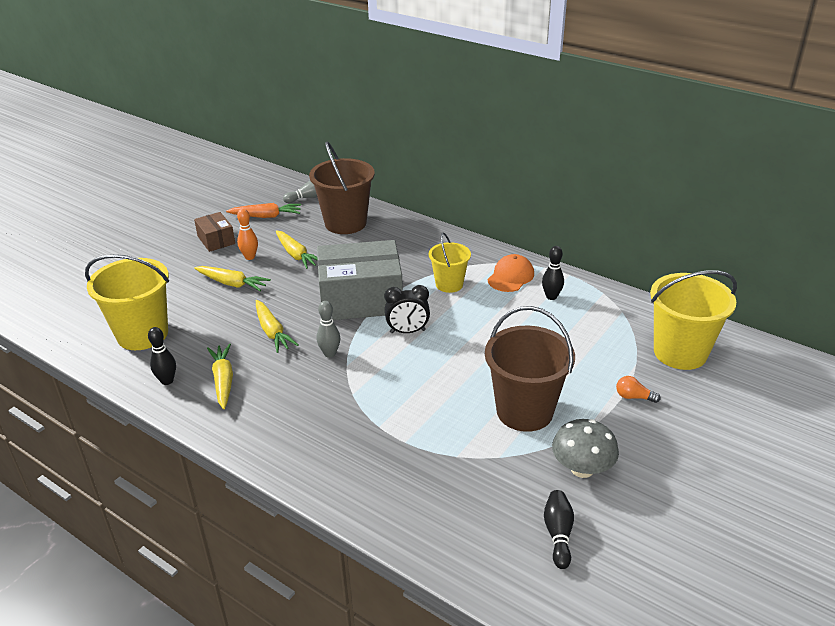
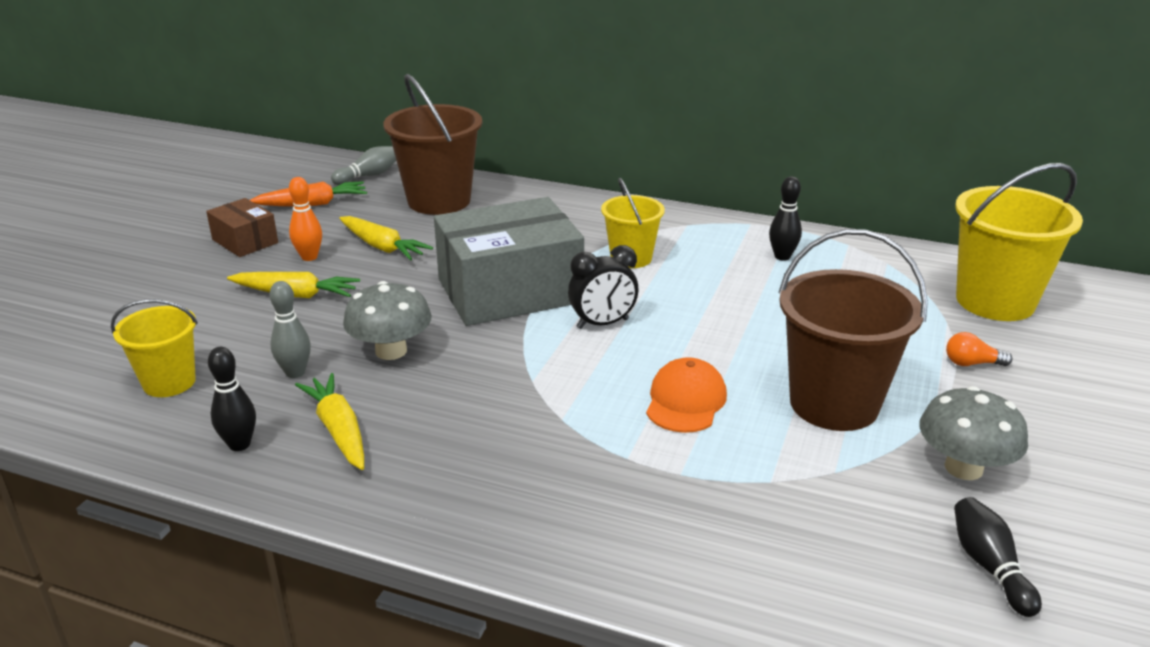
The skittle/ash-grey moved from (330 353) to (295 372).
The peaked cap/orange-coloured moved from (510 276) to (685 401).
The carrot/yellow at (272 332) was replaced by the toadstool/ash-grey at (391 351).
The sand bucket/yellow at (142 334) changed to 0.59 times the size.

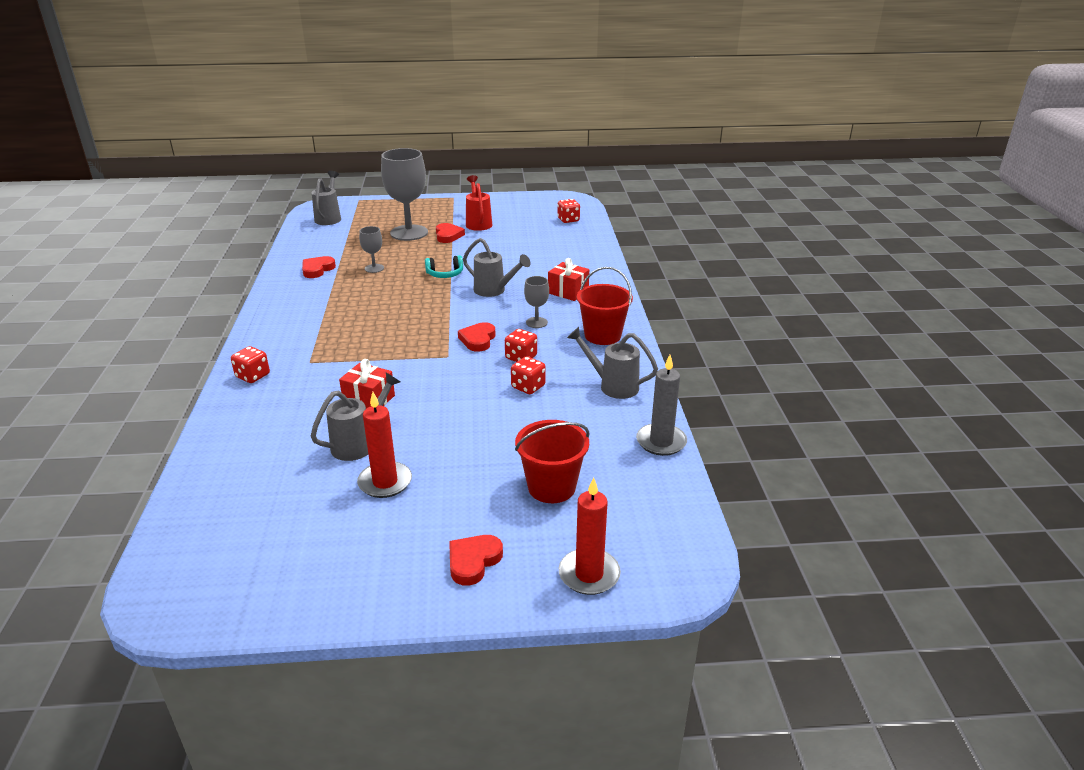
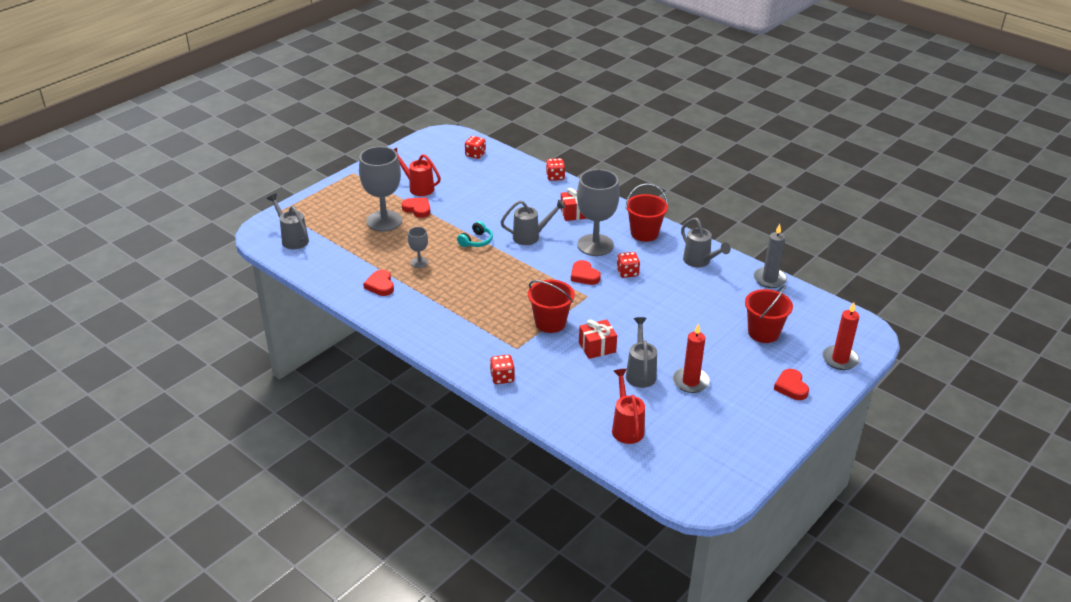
The sand bucket/red at (550 323) appeared.
The watering can/red at (626 427) appeared.
The die/red moved from (528 387) to (555 177).
The watering can/ash-grey at (612 386) turned 105 degrees counterclockwise.
The wine glass/ash-grey at (536 322) changed to 2.12 times the size.

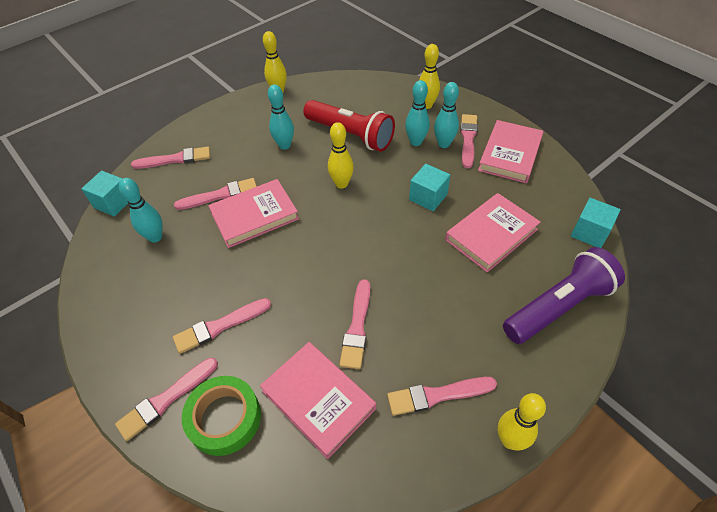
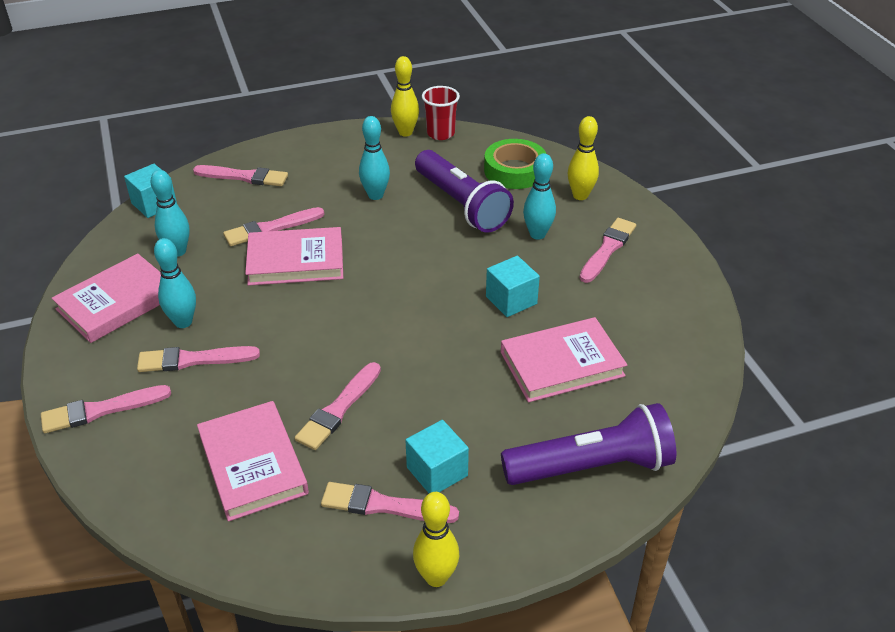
The skittle/yellow at (341 184) disappeared.
The beaker/red at (440 133) appeared.
The tape/green moved from (224 418) to (514 170).
The skittle/aqua moved from (444 144) to (183 322).
The book/pink moved from (510 154) to (117 302).
The solid cube/aqua moved from (589 232) to (437 471).
The flashlight/red at (350 135) became the flashlight/violet at (461 204).
The brush/pink at (220 195) turned 150 degrees clockwise.

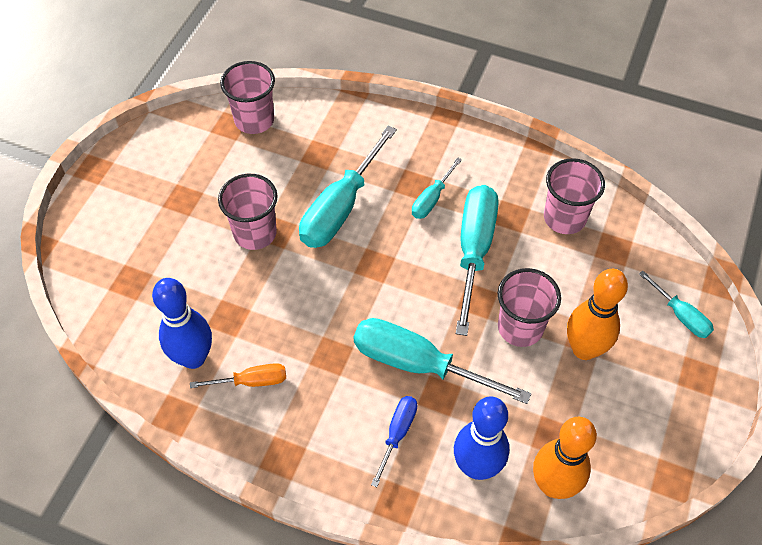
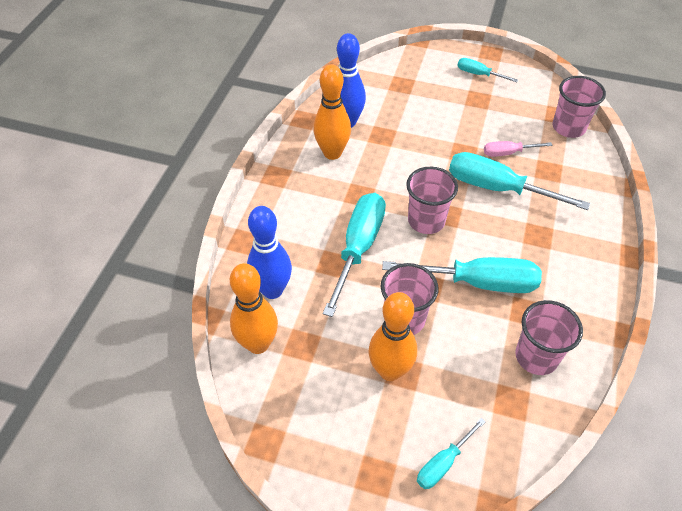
The hand screwdriver/royal blue at (397 434) disappeared.
The hand screwdriver/pink at (508 153) appeared.
The beaker/pink moved from (255 233) to (426 221).
The hand screwdriver/aqua moved from (432 199) to (479 74).
The hand screwdriver/orange-coloured at (251 381) was replaced by the skittle/orange-coloured at (332 153).

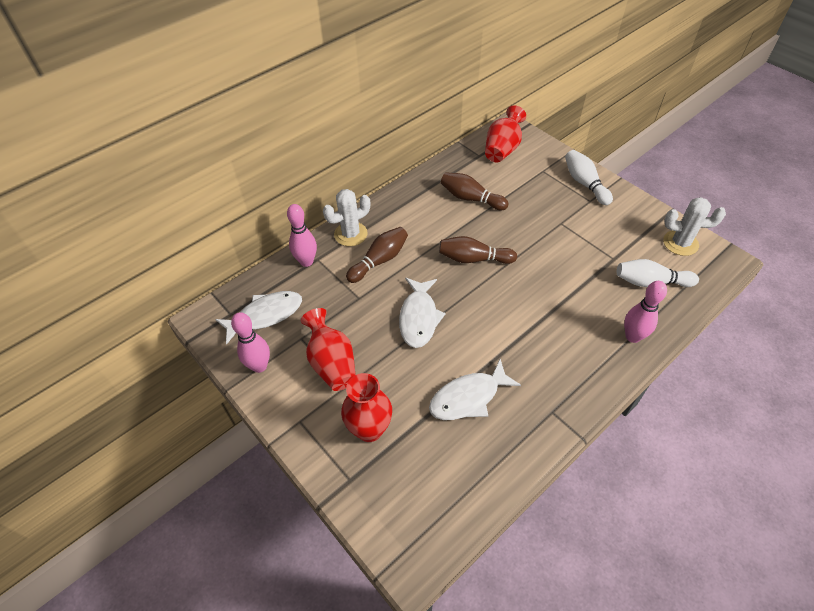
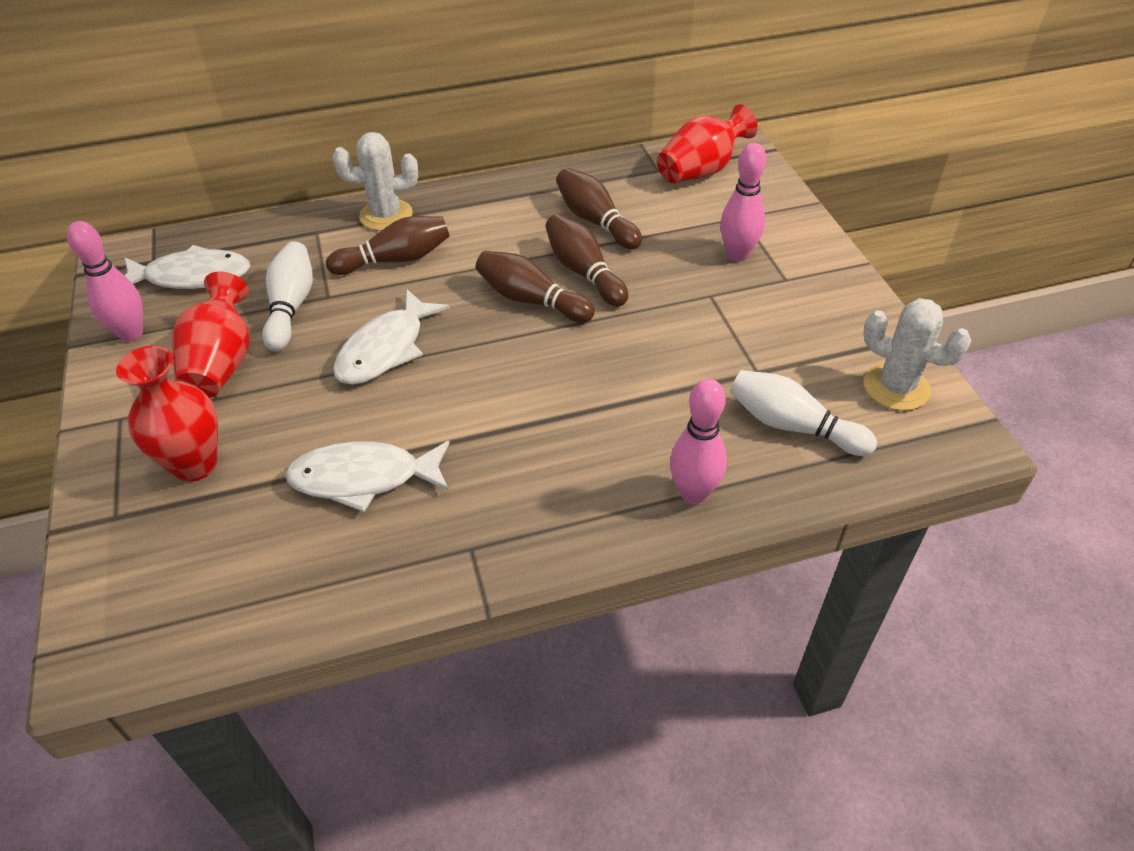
The skittle/dark brown at (584 272) appeared.
The skittle/pink moved from (306 261) to (737 255).
The skittle/snow-white moved from (585 183) to (291 307).

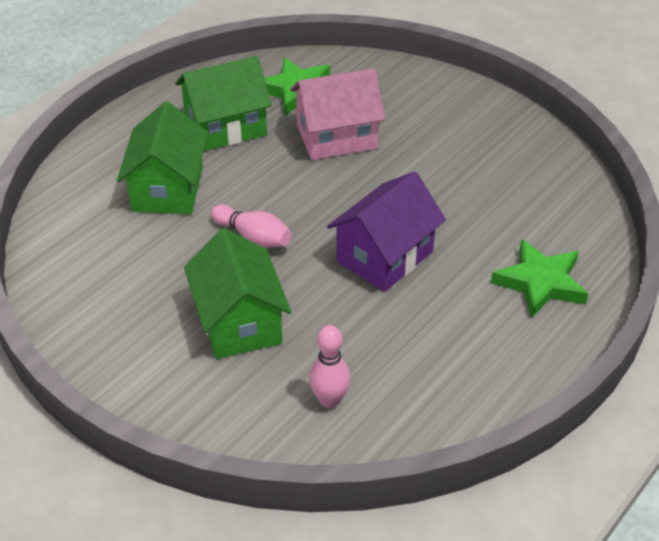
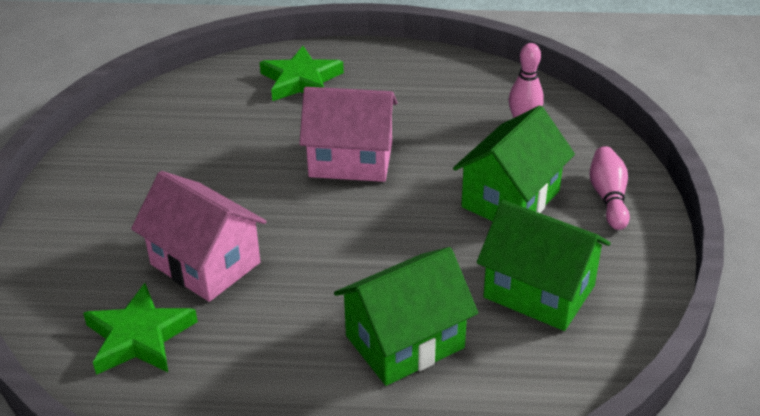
The toy house/green moved from (225 127) to (539 291).
The skittle/pink moved from (253 237) to (608 197).
The toy house/violet at (384 256) became the toy house/pink at (351 160).

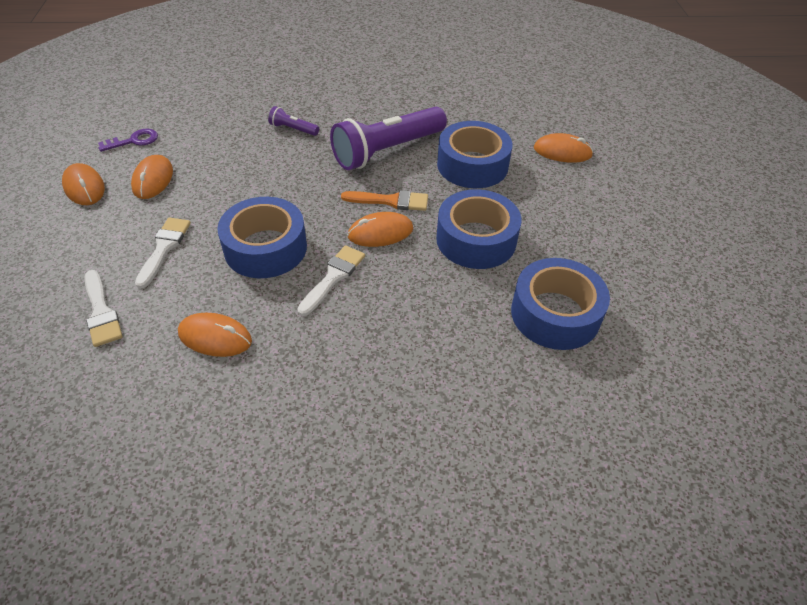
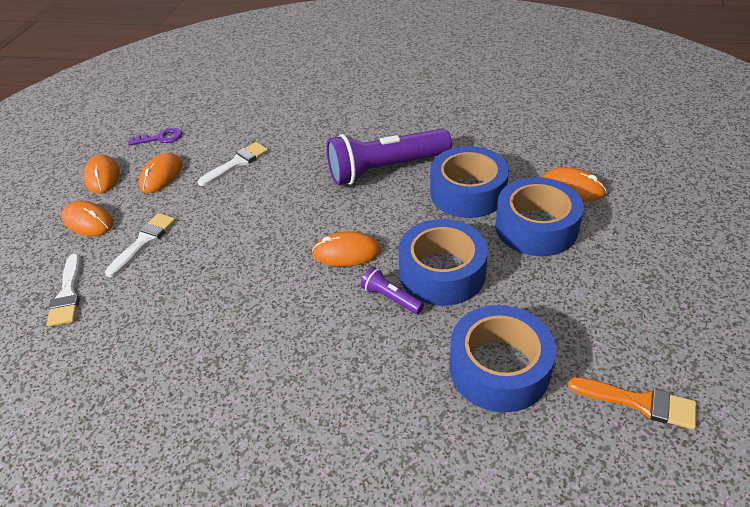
The computer mouse/orange-coloured moved from (215 337) to (88 221).
The tape/royal blue moved from (265 248) to (536 227).
The flashlight/violet moved from (293 129) to (391 298).
The brush/snow-white moved from (333 277) to (237 163).
The brush/orange-coloured moved from (390 201) to (639 402).

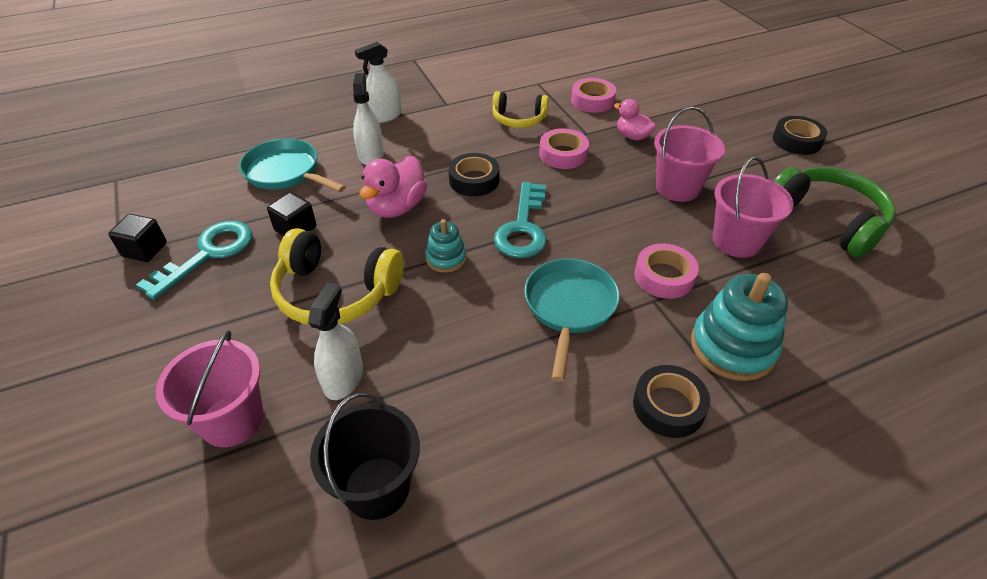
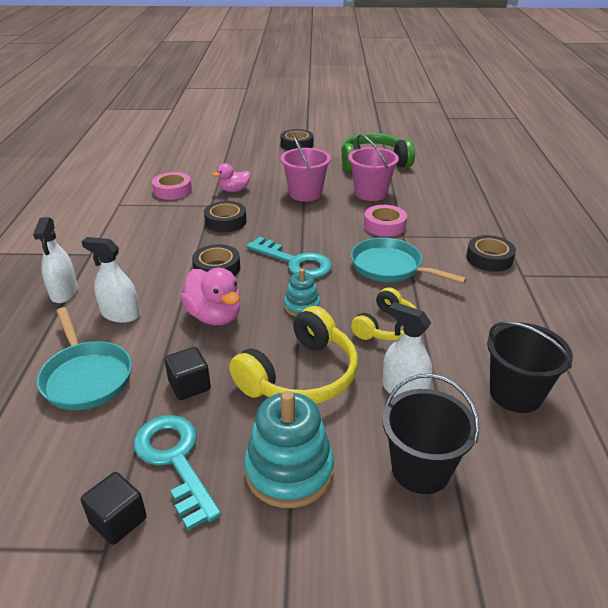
The over-ear headphones/yellow moved from (518 119) to (386 327).
The stacking rings/aqua moved from (732 347) to (289 471).
The sand bucket/pink at (232 420) became the sand bucket/ebony at (420 469).
The tape/pink at (563 154) became the tape/ebony at (225 222).
The pan/aqua at (286 172) turned 90 degrees counterclockwise.

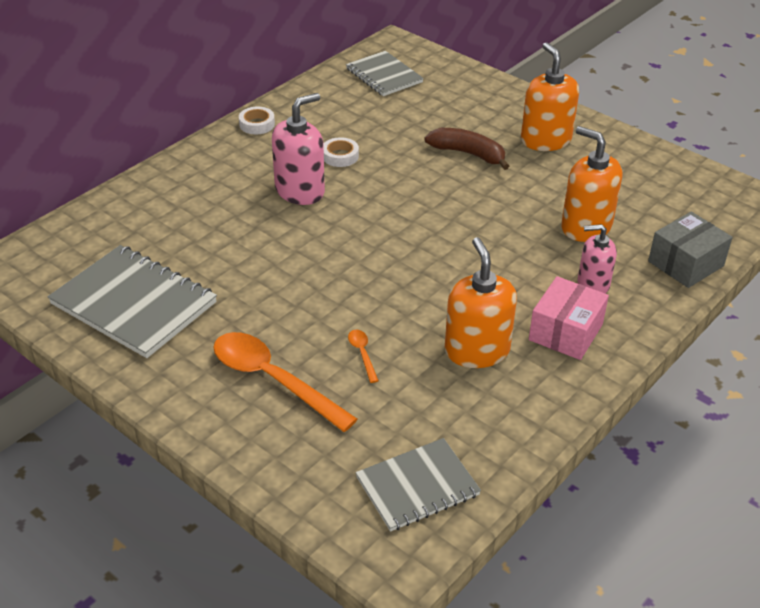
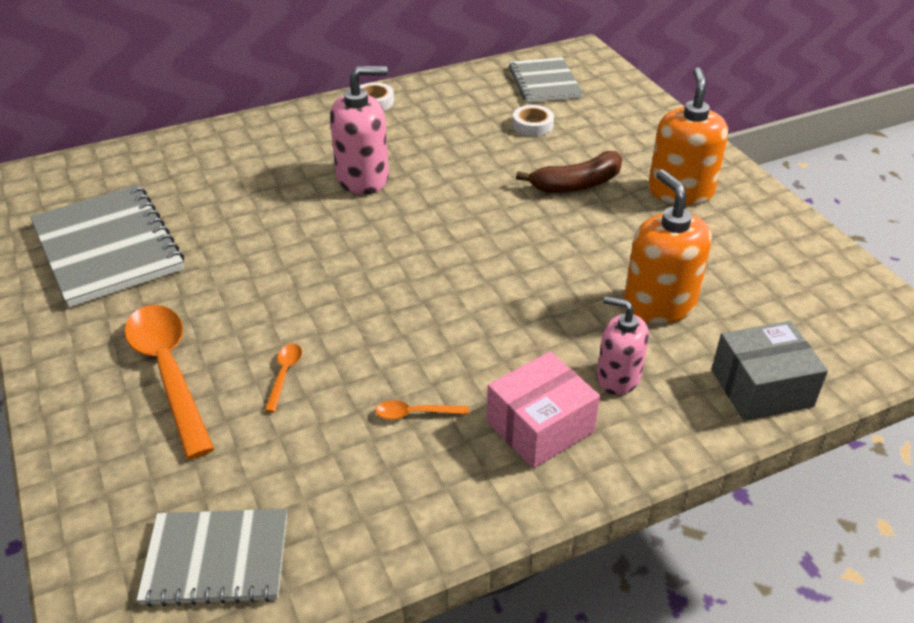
The tape/snow-white moved from (340 156) to (532 125).
The pump bottle/orange-coloured at (477 350) was replaced by the tablespoon/orange-coloured at (415 413).
The toy banana/dark brown at (468 154) turned 105 degrees clockwise.

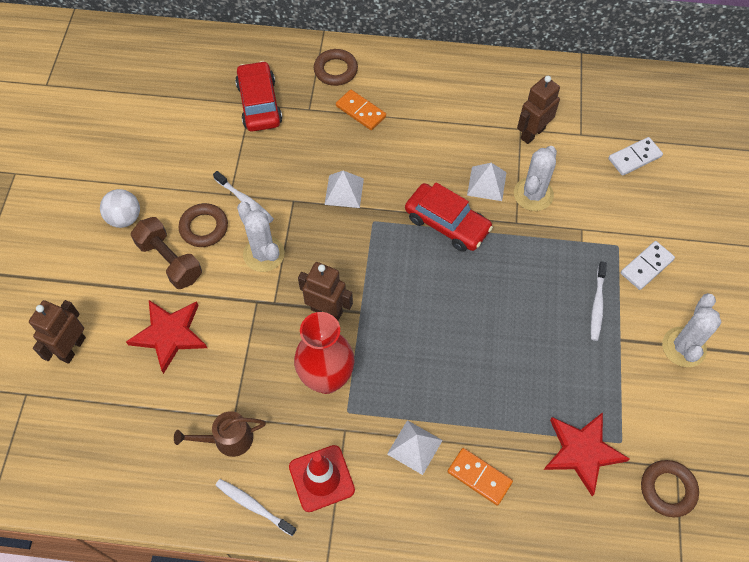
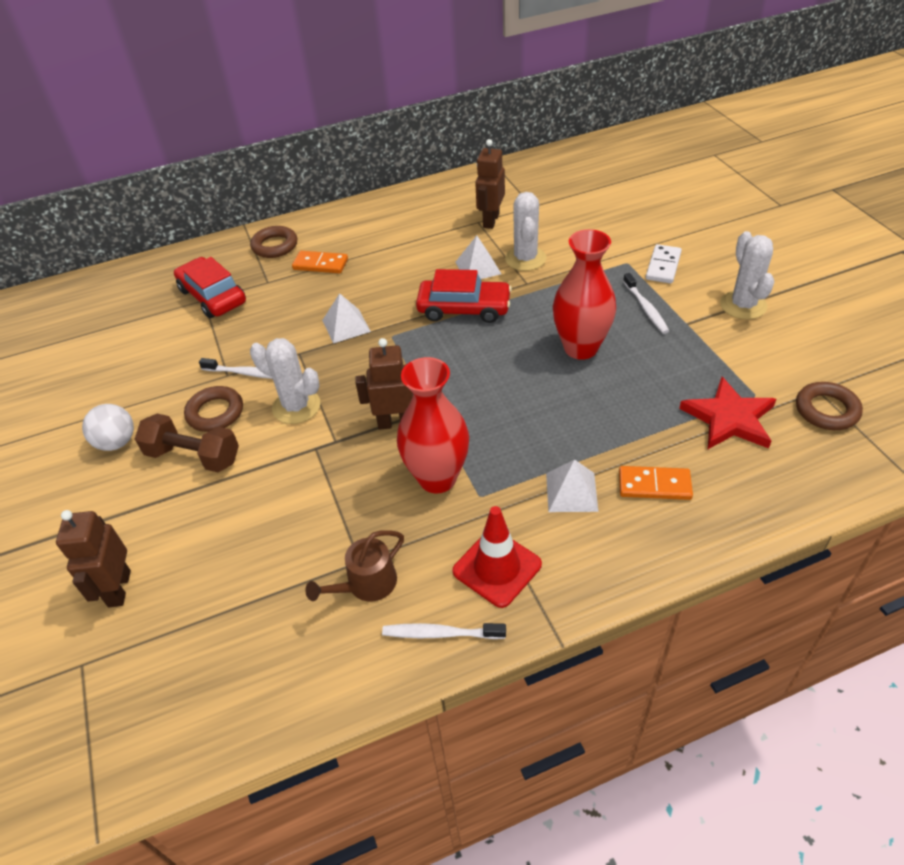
The five-pointed star/red at (169 334) disappeared.
The domino piece/snow-white at (634 157) disappeared.
The tall vase/red at (580 348) appeared.

